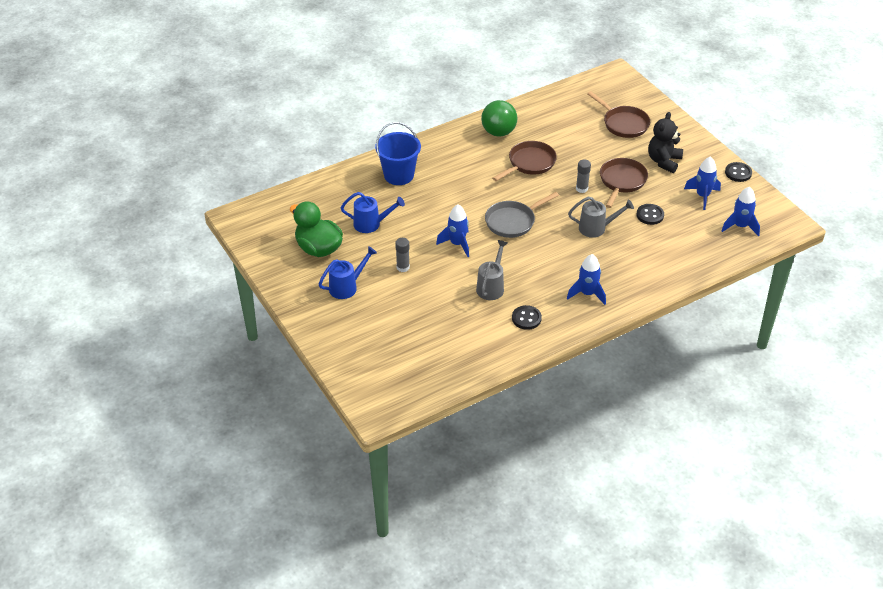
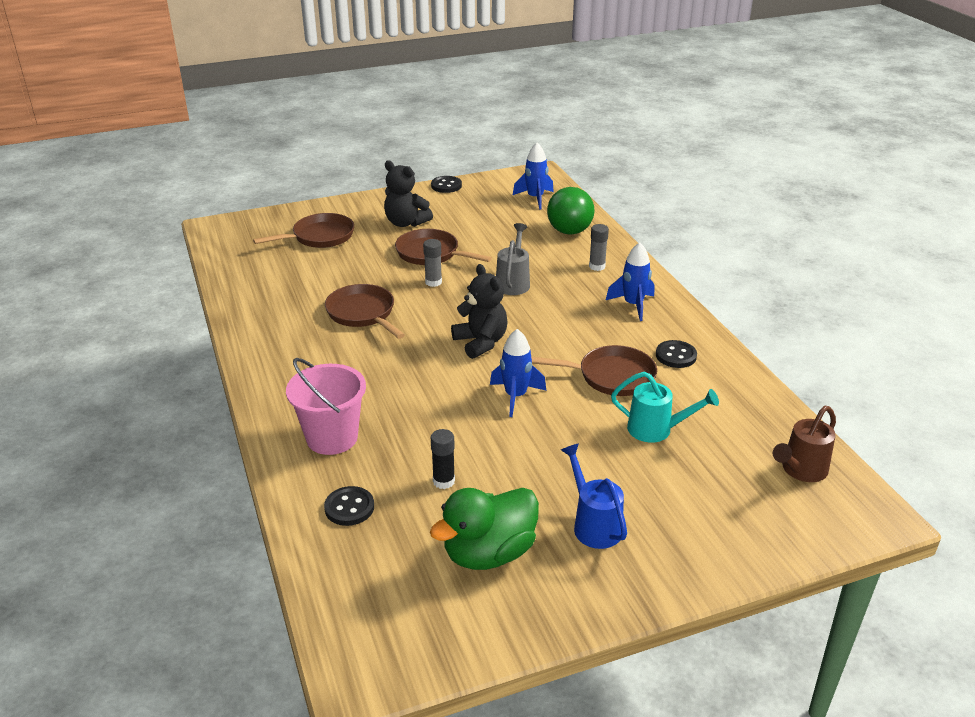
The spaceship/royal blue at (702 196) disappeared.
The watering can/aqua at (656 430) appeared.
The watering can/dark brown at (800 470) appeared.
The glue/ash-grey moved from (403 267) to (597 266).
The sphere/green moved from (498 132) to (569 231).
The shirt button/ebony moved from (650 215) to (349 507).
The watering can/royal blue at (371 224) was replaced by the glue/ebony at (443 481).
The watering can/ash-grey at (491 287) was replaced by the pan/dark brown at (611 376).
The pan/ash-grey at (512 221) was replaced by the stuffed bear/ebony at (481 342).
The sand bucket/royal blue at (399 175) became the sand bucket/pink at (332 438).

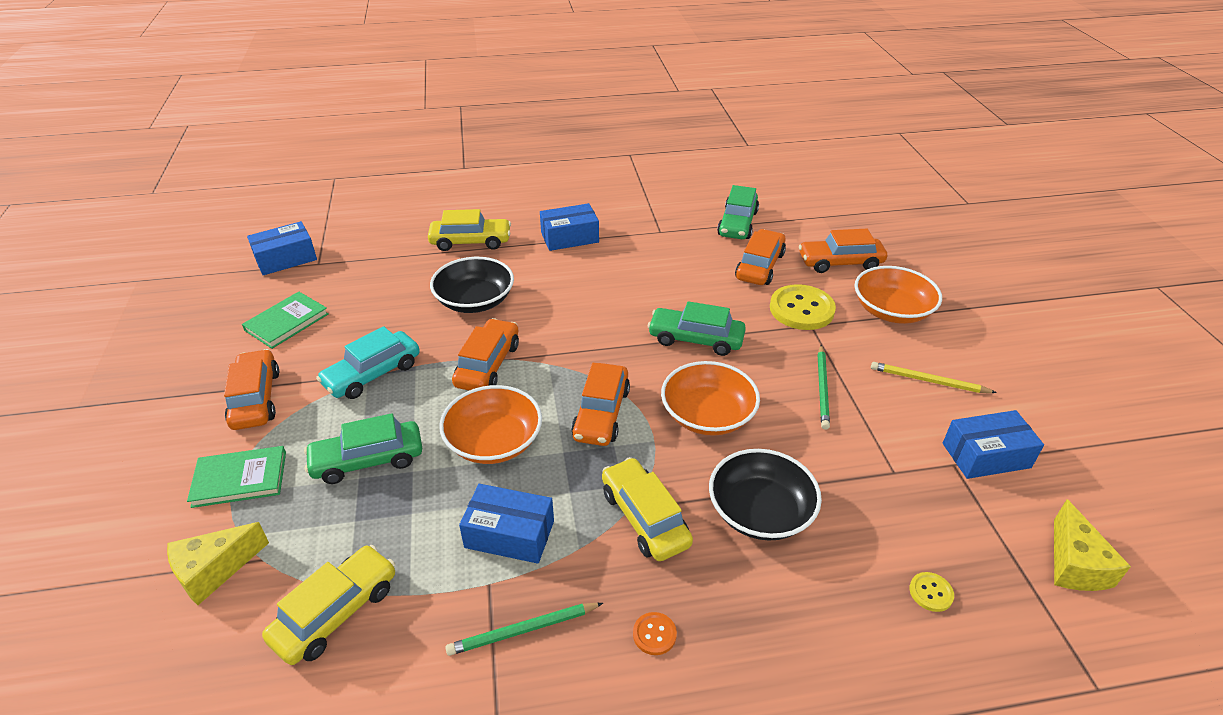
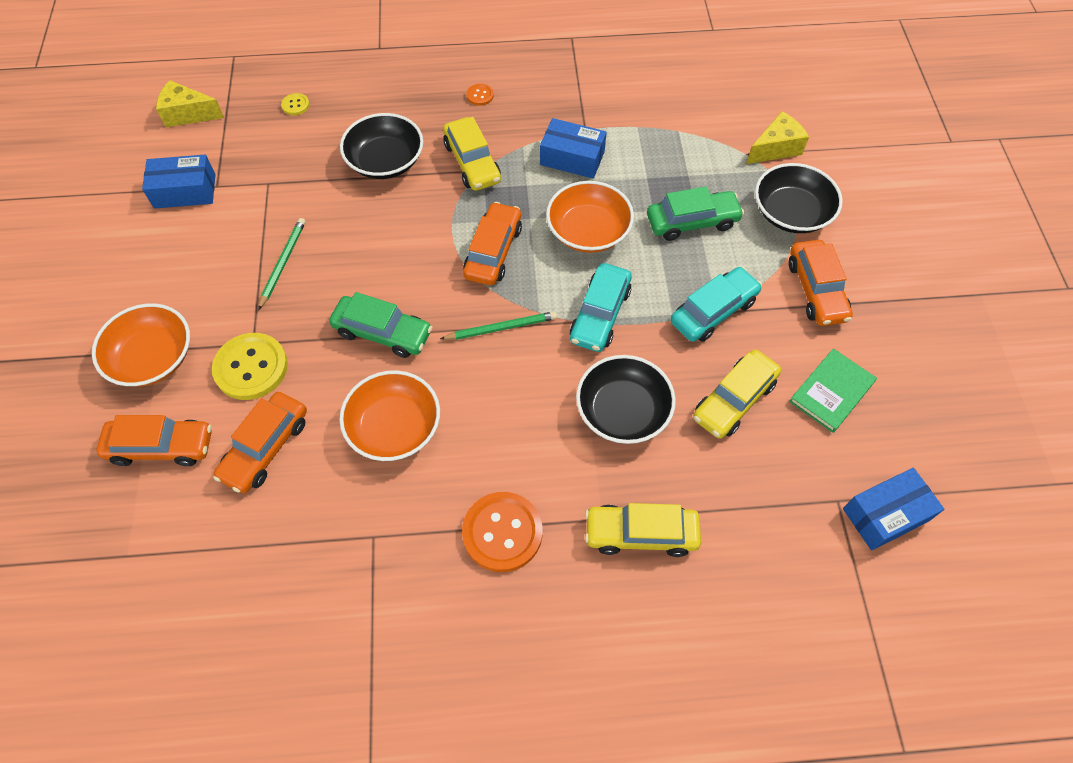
The car/green at (737 223) disappeared.
The lead pencil/yellow at (928 381) disappeared.
The car/yellow moved from (336 612) to (734 400).
The lead pencil/green moved from (523 630) to (501 328).
The bowl/orange-coloured moved from (707 415) to (394 427).
The book/green at (240 479) was replaced by the bowl/ebony at (791 213).
The box/royal blue at (569 237) was replaced by the shirt button/orange-coloured at (502 532).
The car/orange-coloured at (488 365) became the car/aqua at (600 314).
The cheese wedge/yellow at (1074 564) turned 90 degrees counterclockwise.

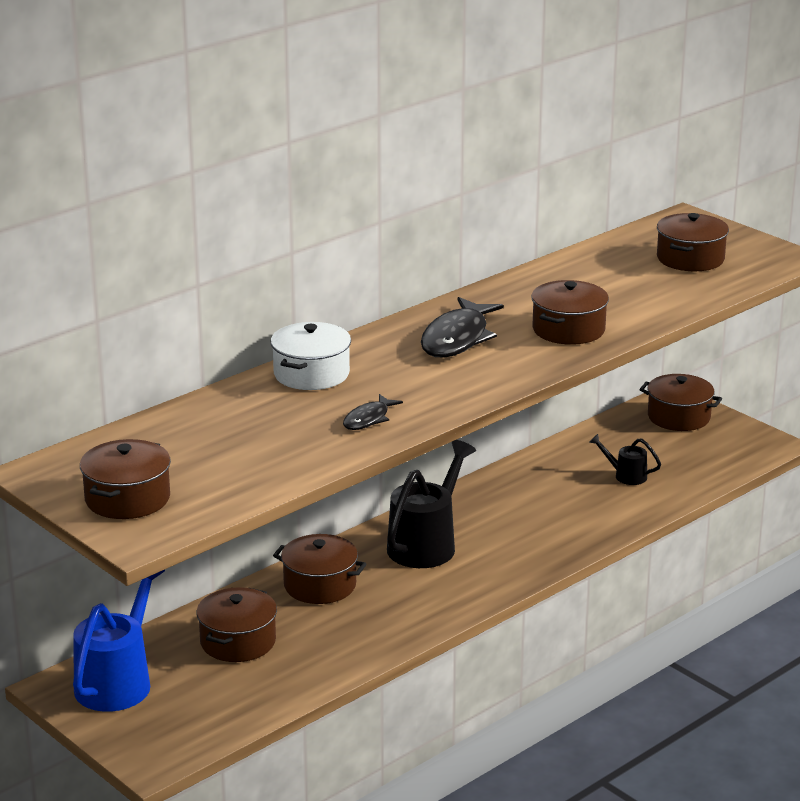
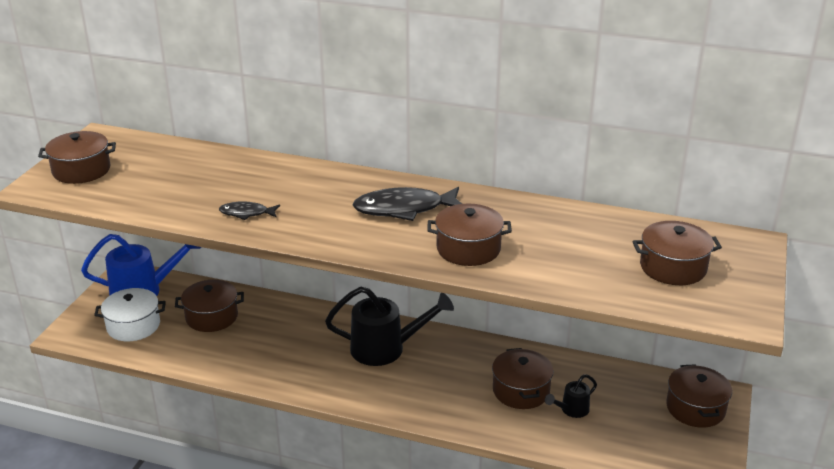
The pot/snow-white moved from (311 374) to (133 326).
The pot/dark brown moved from (320 585) to (521 390).
The watering can/ebony at (626 475) turned 120 degrees counterclockwise.

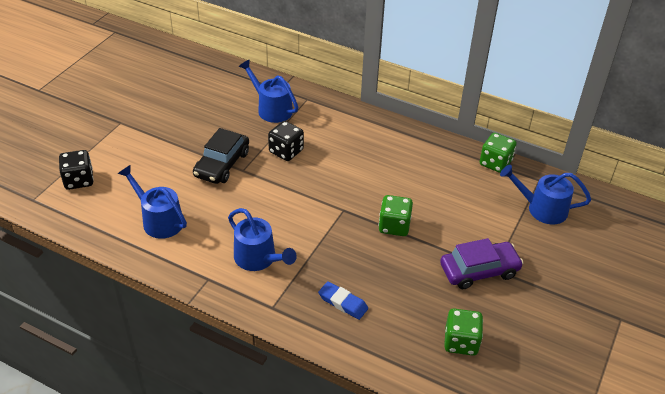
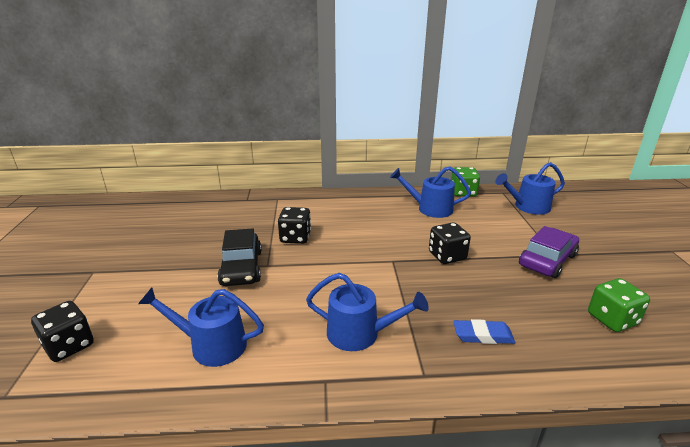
The watering can/royal blue moved from (271 109) to (430 209).
The die/green at (394 226) became the die/ebony at (447 256).

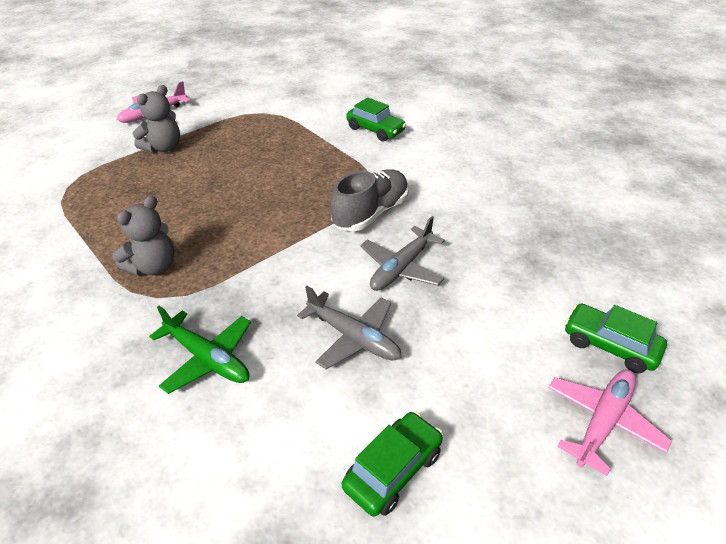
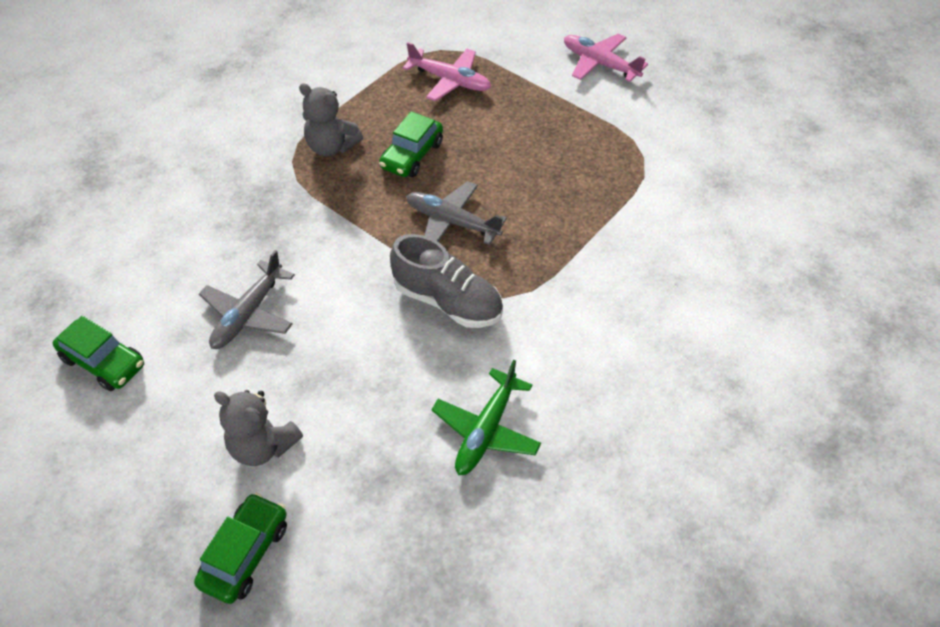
The stuffed bear/ash-grey moved from (163 147) to (263 446).
The aeroplane/green moved from (207 358) to (486 430).
The car/green moved from (375 130) to (412 155).
The aeroplane/ash-grey moved from (401 267) to (452 222).
The aeroplane/pink moved from (602 422) to (449 80).

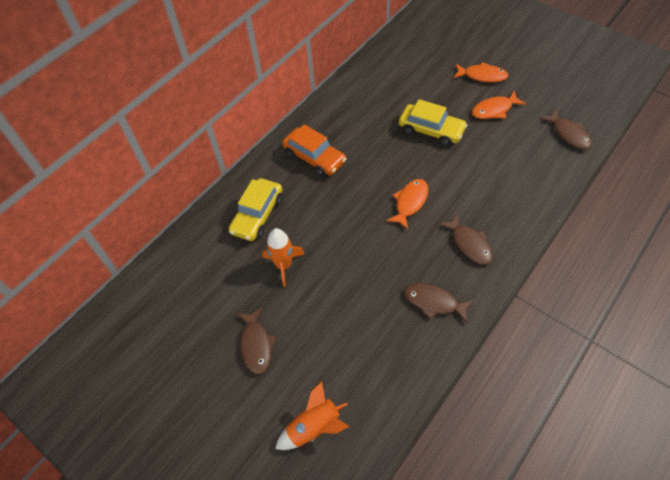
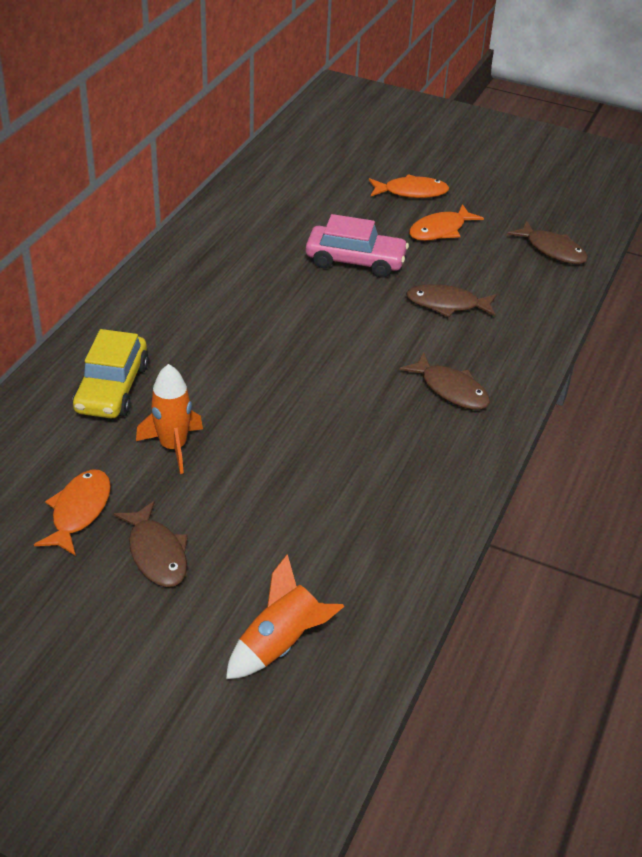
The car/orange-coloured at (314 158) disappeared.
The fish/orange-coloured moved from (410 202) to (79 511).
The fish/dark brown moved from (434 302) to (447 304).
The car/yellow at (431 130) became the car/pink at (355 261).

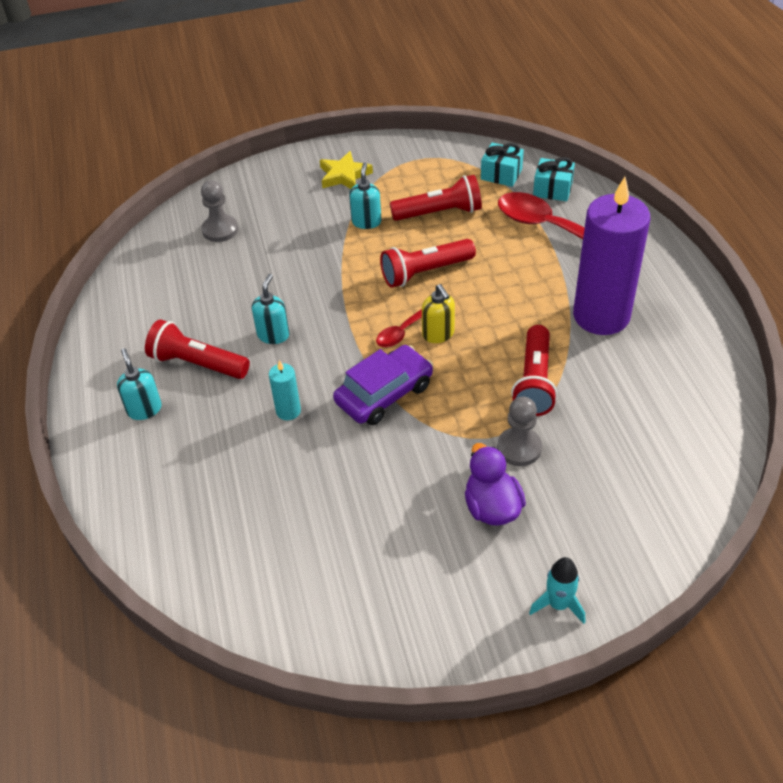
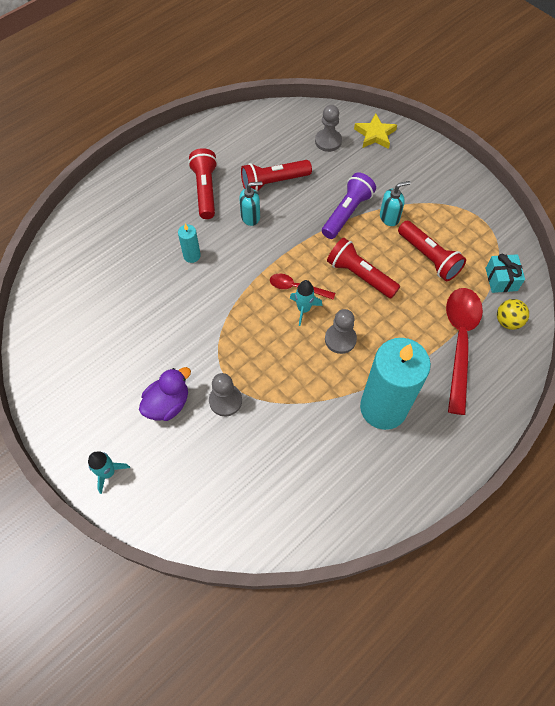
The pump bottle/aqua at (144 409) disappeared.
The car/violet at (384 394) disappeared.
The flashlight/violet at (347 213) appeared.
The pawn/ash-grey at (340 339) appeared.
The five-pointed star/yellow moved from (344 175) to (375 134).
The flashlight/red moved from (534 382) to (273 182).
The pump bottle/yellow at (438 334) was replaced by the spaceship/aqua at (304 309).
The gift/aqua at (552 189) was replaced by the sphere/yellow at (507 321).
The wax candle/violet at (601 316) became the wax candle/aqua at (383 408).

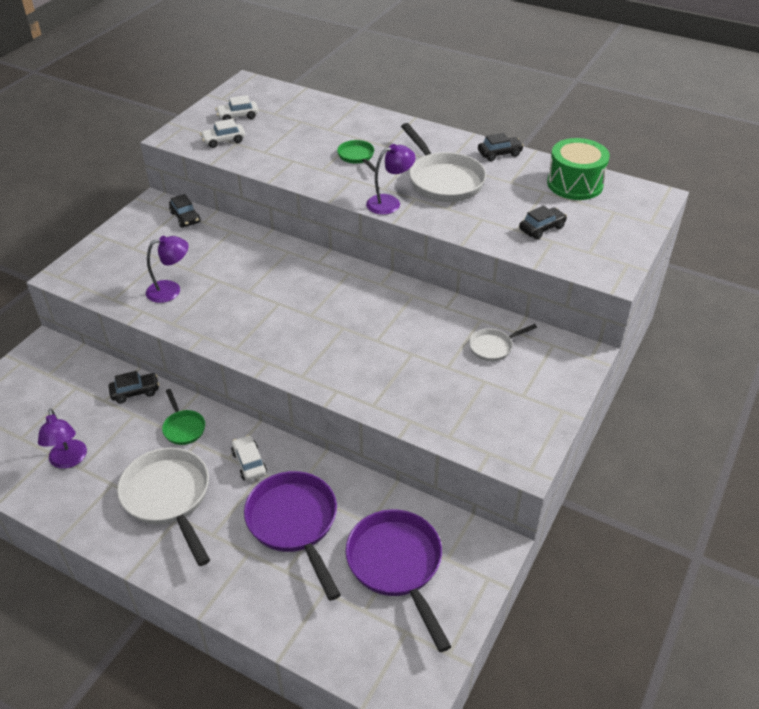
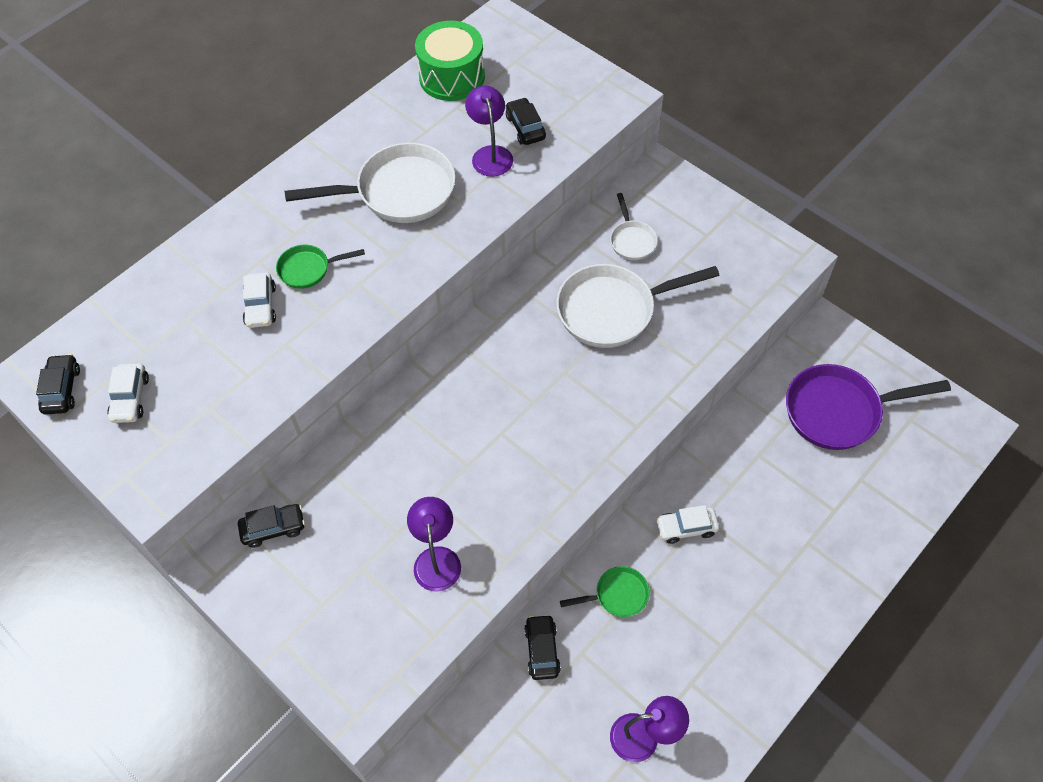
The pan/violet at (295 524) disappeared.
The pan/snow-white moved from (169 498) to (613 310).
The car/snow-white moved from (223 141) to (261 306).
The lamp/violet moved from (390 203) to (490 154).
The car/ebony moved from (499 153) to (62 389).

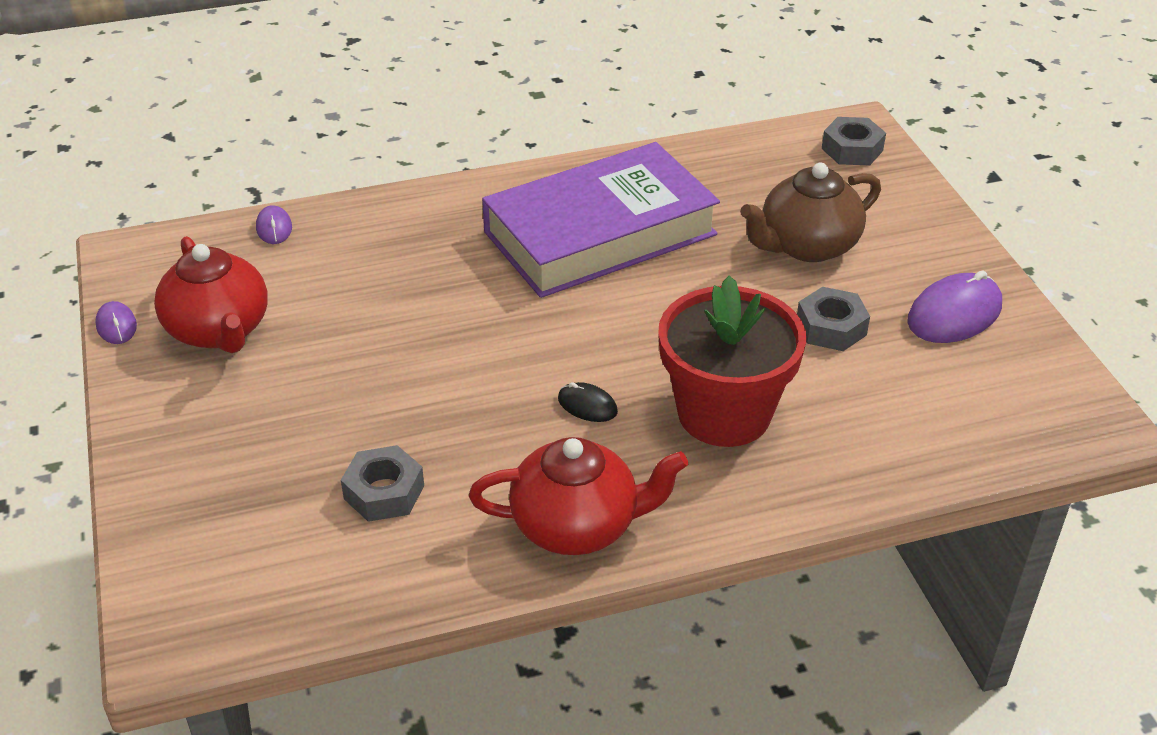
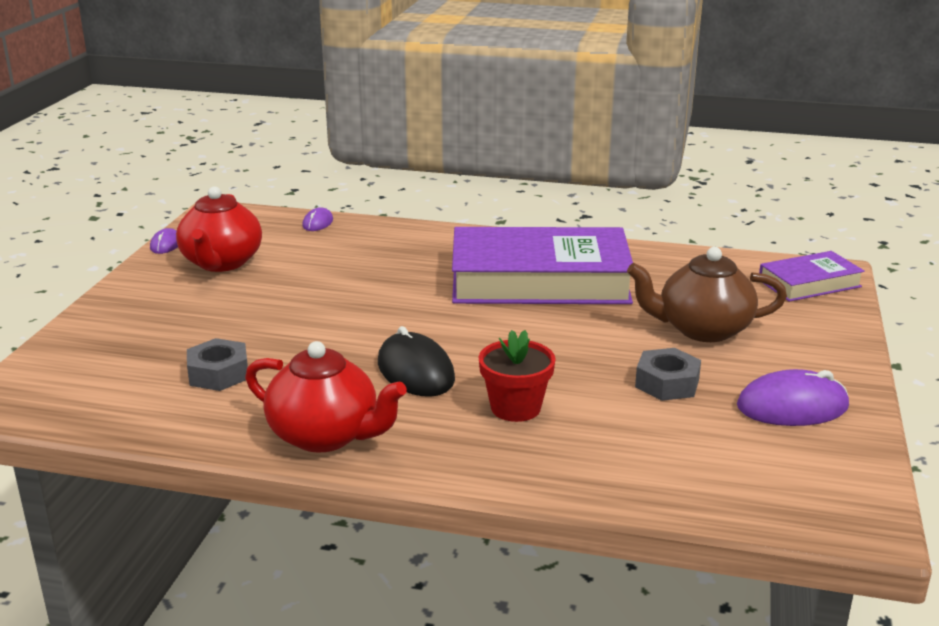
The nut/ash-grey at (852 149) was replaced by the book/violet at (809 283).
The computer mouse/ebony at (587 405) changed to 1.89 times the size.
The plant pot/red at (724 413) changed to 0.58 times the size.

